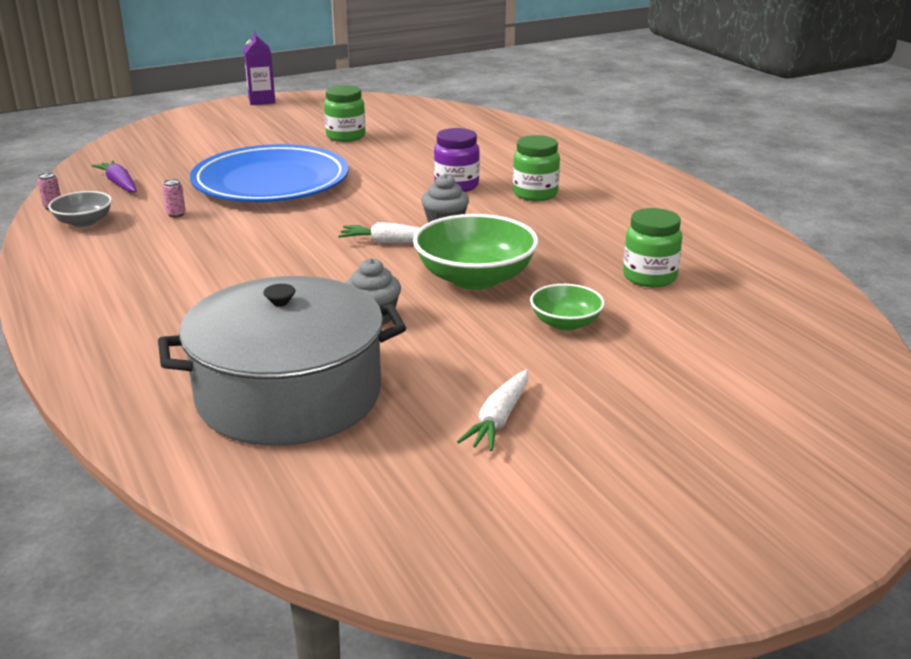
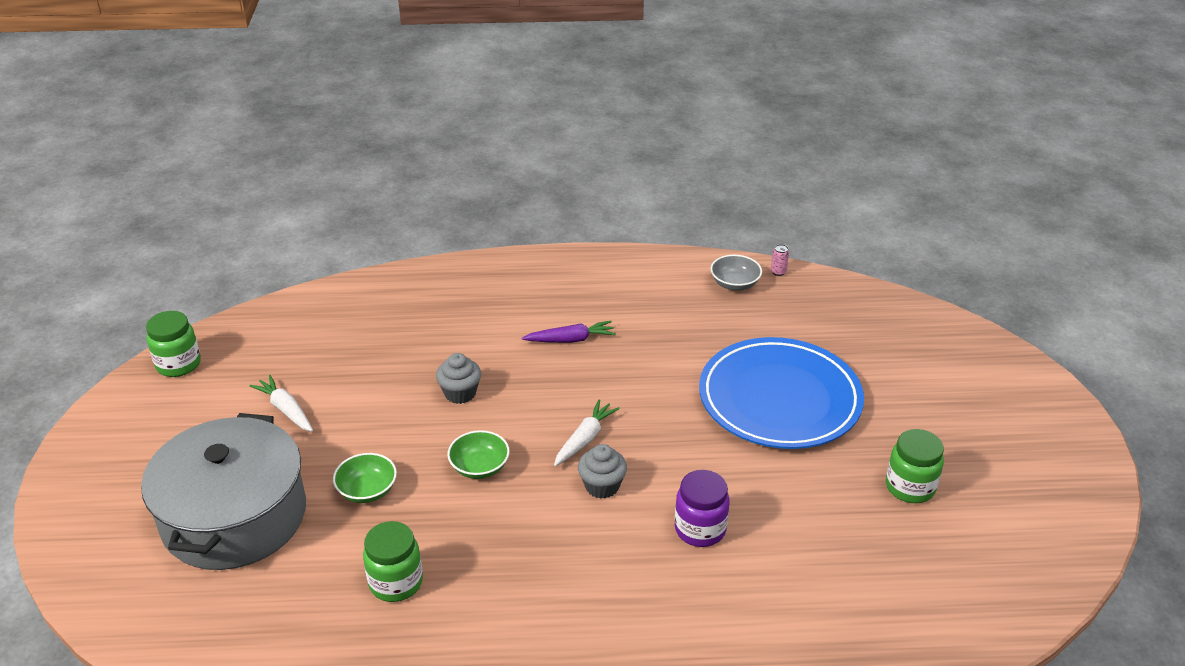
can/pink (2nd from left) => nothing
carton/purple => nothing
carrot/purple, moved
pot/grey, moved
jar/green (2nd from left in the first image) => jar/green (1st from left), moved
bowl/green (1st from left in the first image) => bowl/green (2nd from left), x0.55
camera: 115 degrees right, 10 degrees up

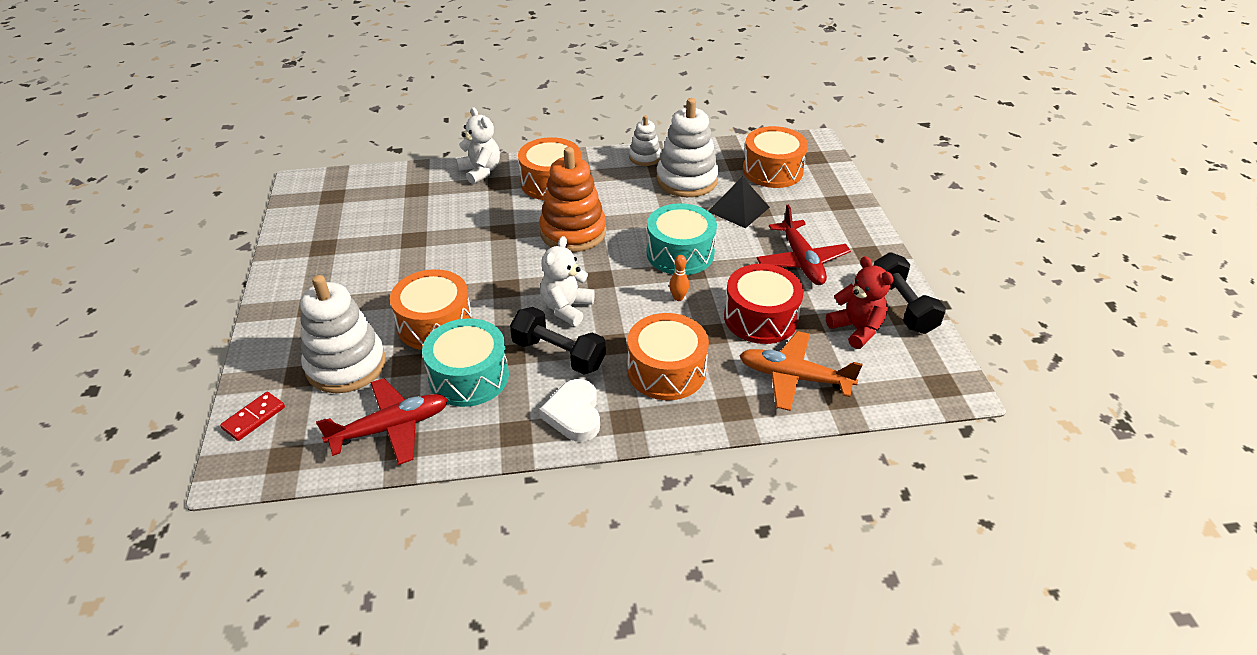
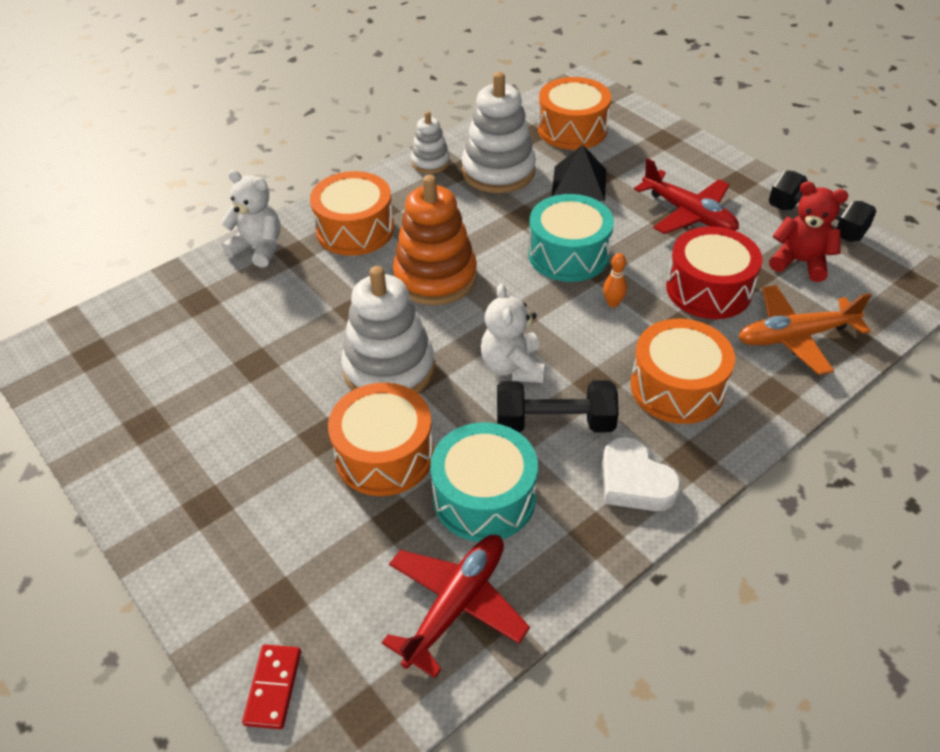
stacking toy/white (1st from left), moved
camera: 30 degrees left, 5 degrees up

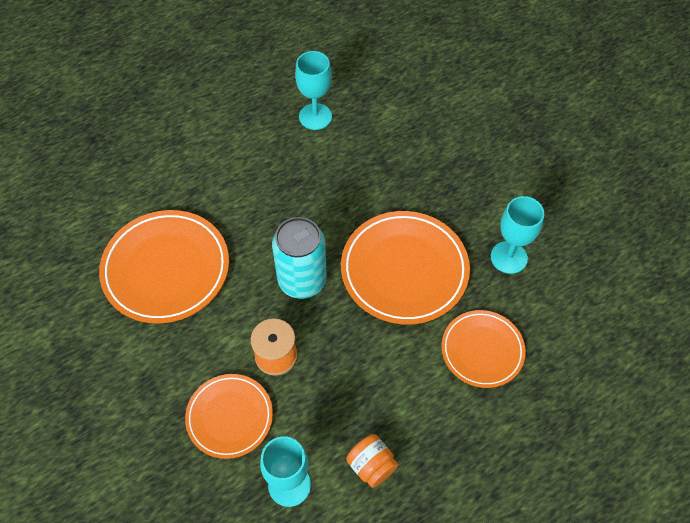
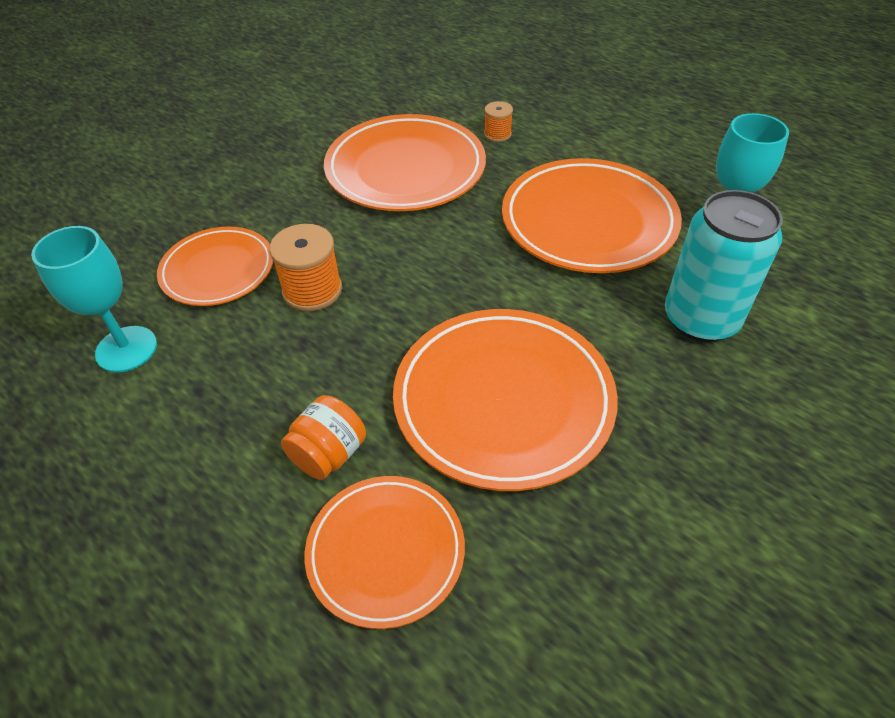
goblet/turquoise (3rd from left) => nothing
nothing => spool/orange (2nd from left)
nothing => plate/orange (5th from left)
can/turquoise, moved
jar/orange, moved
camera: 75 degrees right, 10 degrees down

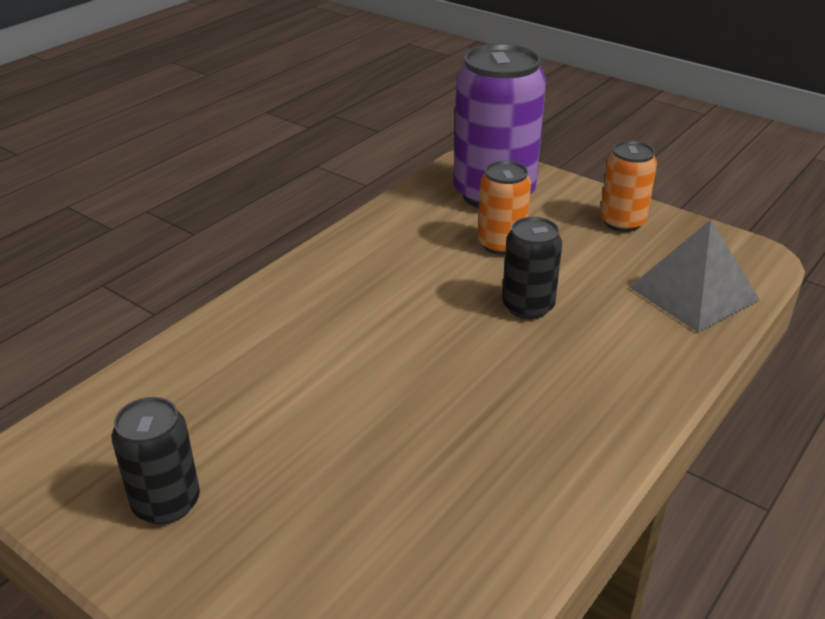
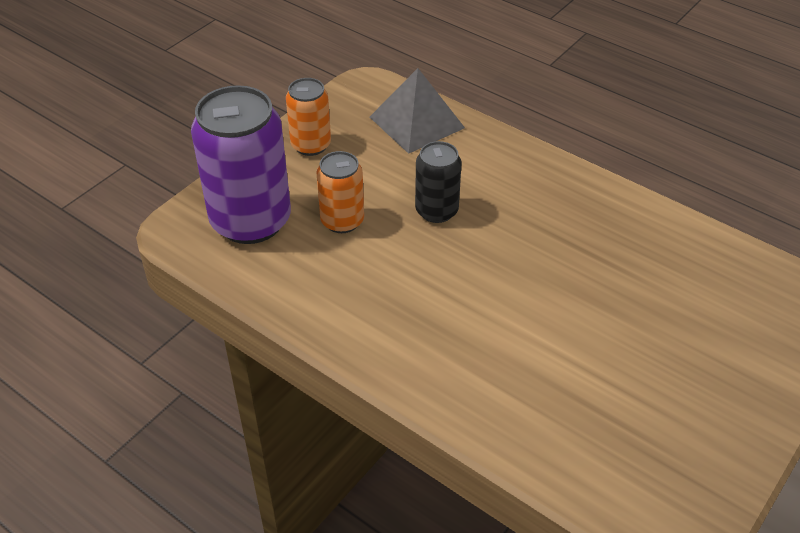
can/black (1st from left) => nothing
camera: 90 degrees left, 10 degrees up

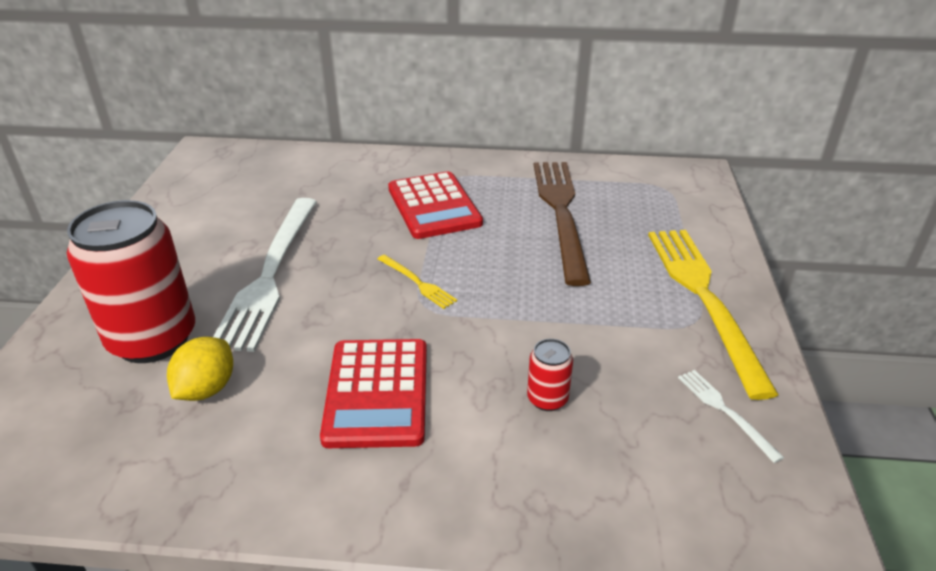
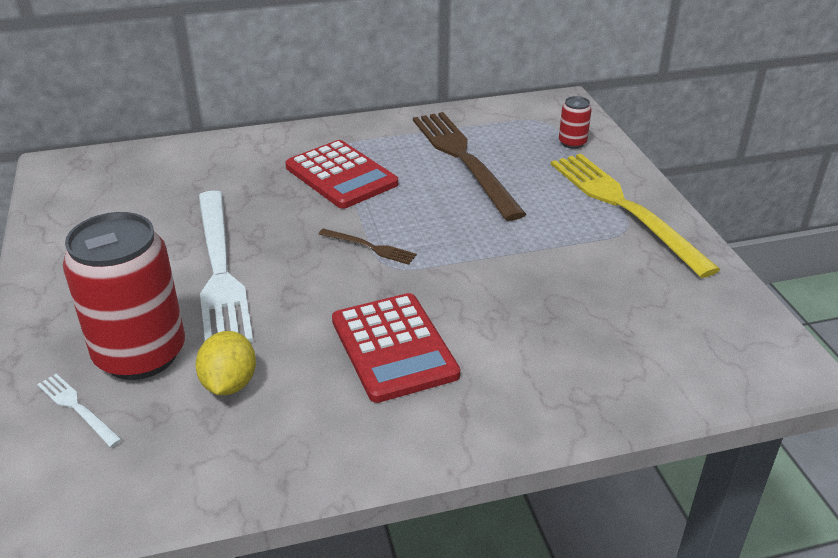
can/red (2nd from left), moved
fork/white (2nd from left in the first image) => fork/white (1st from left), moved
fork/yellow (1st from left) => fork/brown (1st from left)
camera: 20 degrees left, 0 degrees up

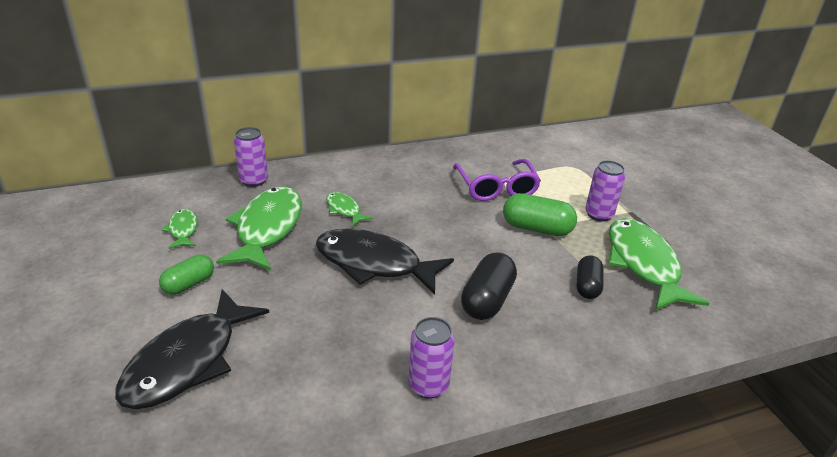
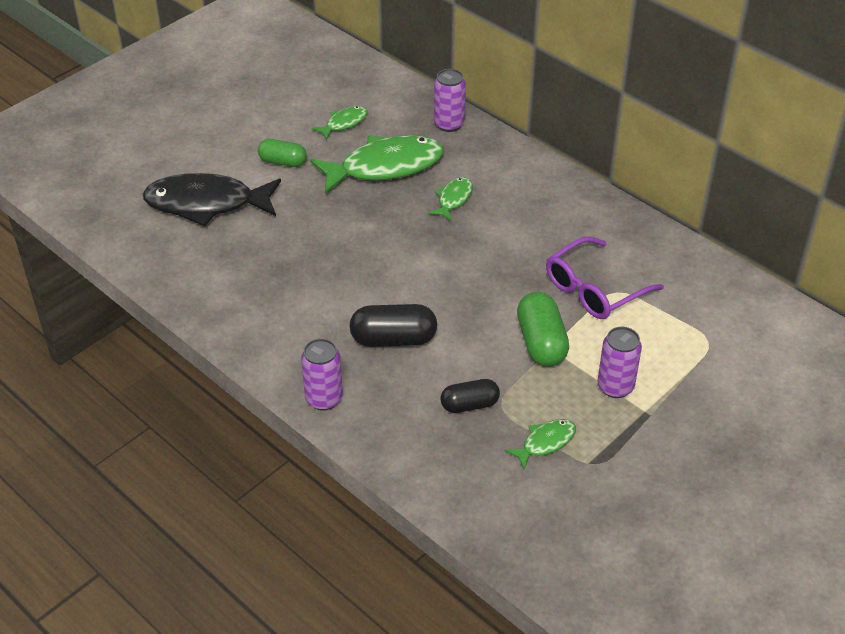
fish/black (2nd from left) => nothing
can/purple (2nd from left in the first image) => can/purple (1st from left), moved
fish/green (4th from left), x0.48
camera: 65 degrees right, 10 degrees up

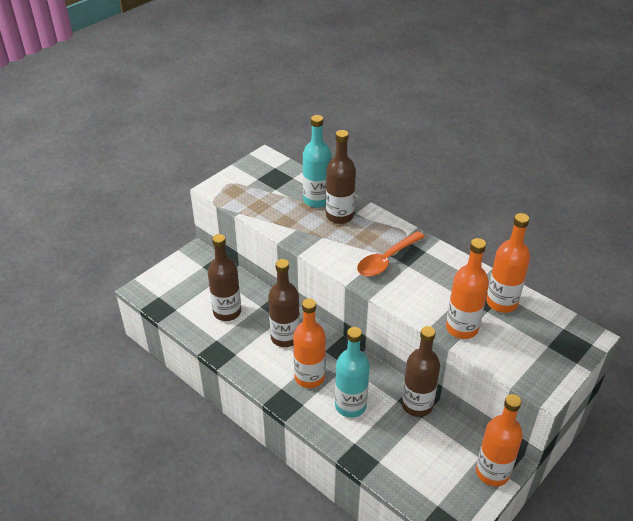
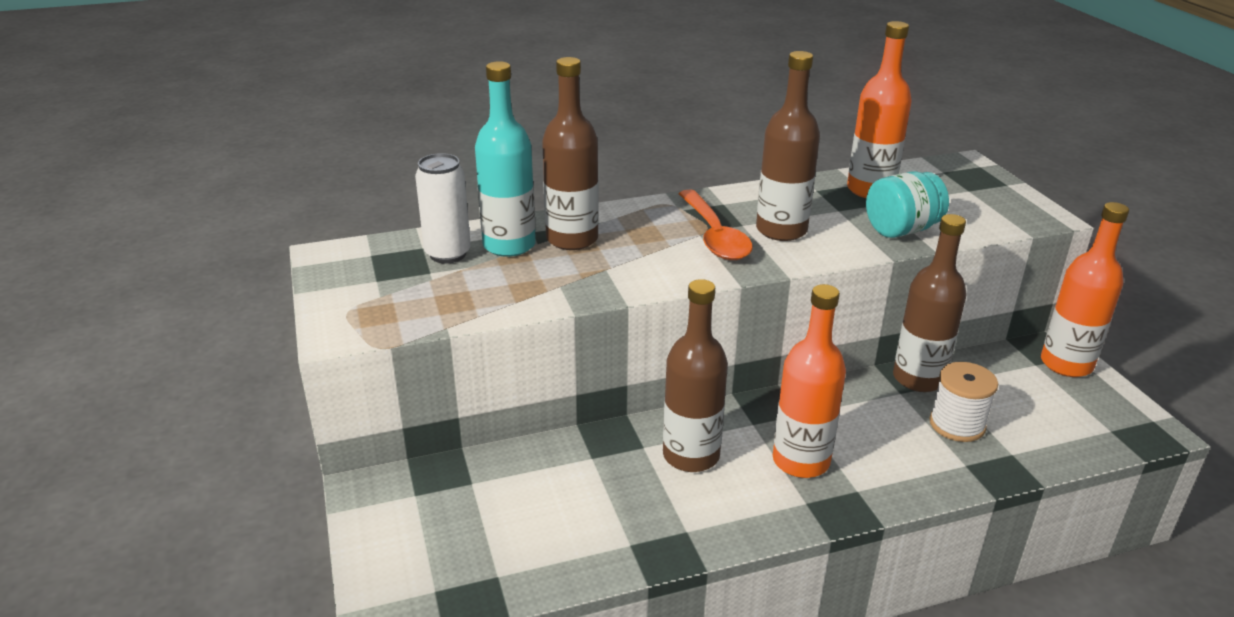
bottle/turquoise (2nd from left) => nothing
nothing => can/white
nothing => spool/white
bottle/brown (1st from left in the first image) => bottle/brown (3rd from left), moved
bottle/orange (2nd from left) => jar/turquoise
camera: 60 degrees left, 10 degrees down

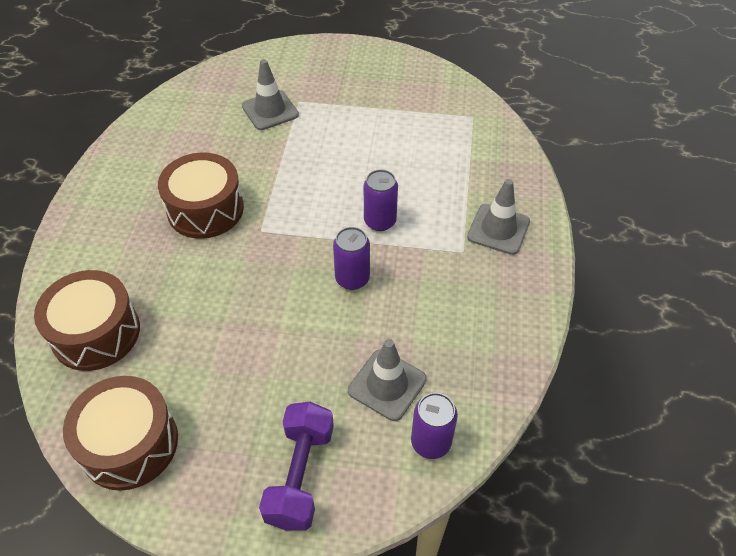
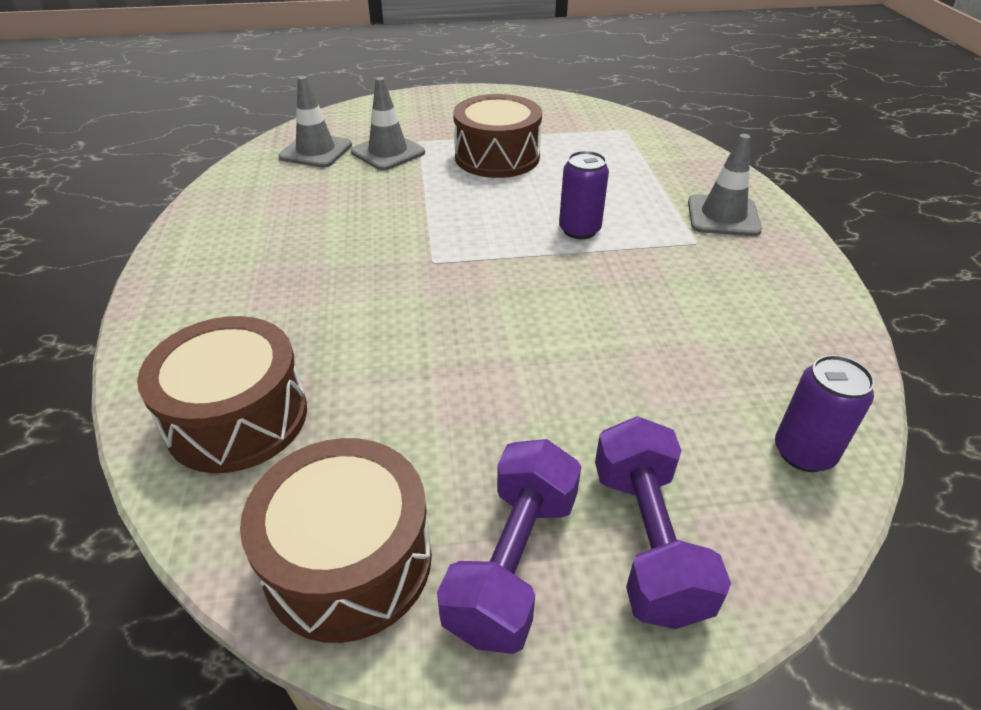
can/purple (1st from left) => nothing
nothing => dumbbell/purple (1st from left)
drum/brown (3rd from left), moved
traffic cone/grey (2nd from left in the first image) => traffic cone/grey (1st from left), moved
camera: 15 degrees left, 10 degrees down

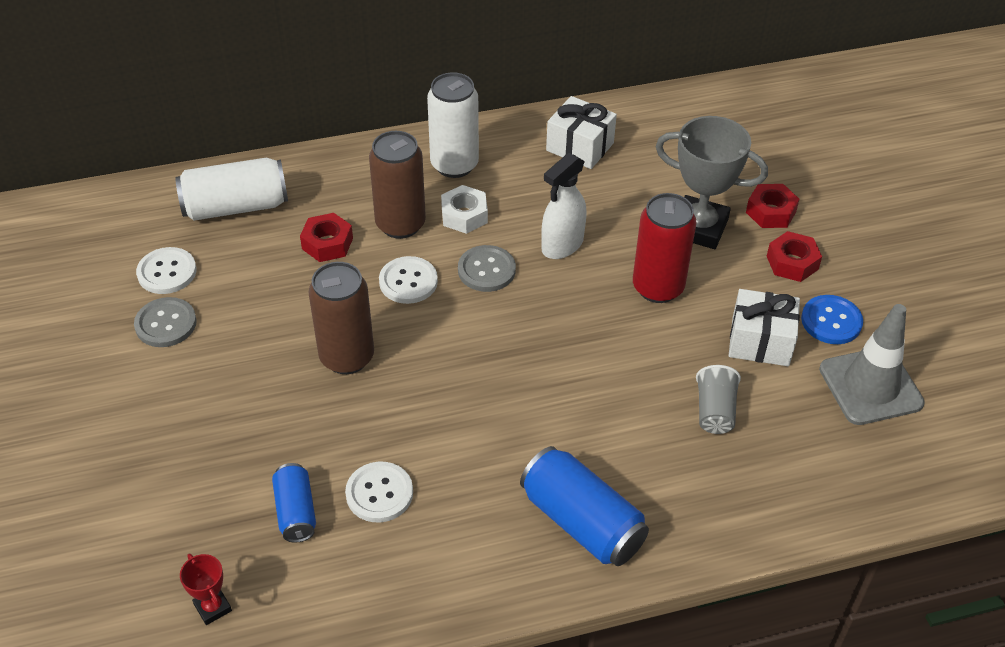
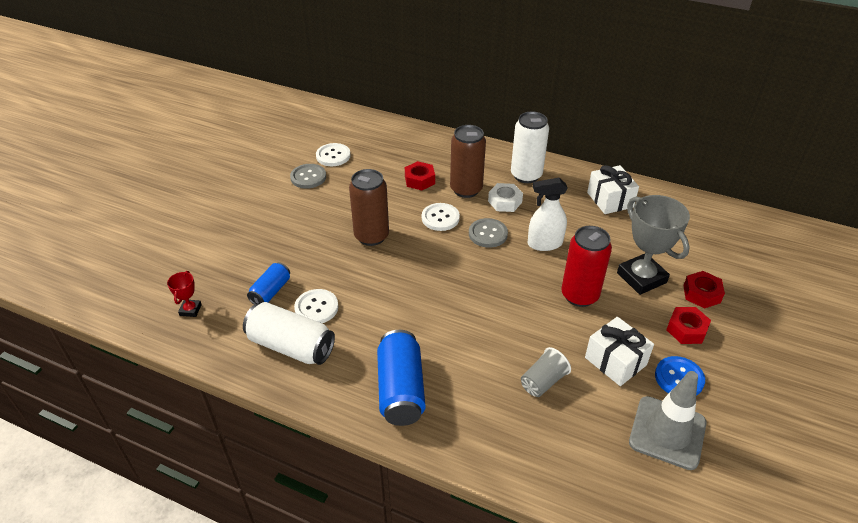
can/white (1st from left), moved
camera: 40 degrees right, 5 degrees down

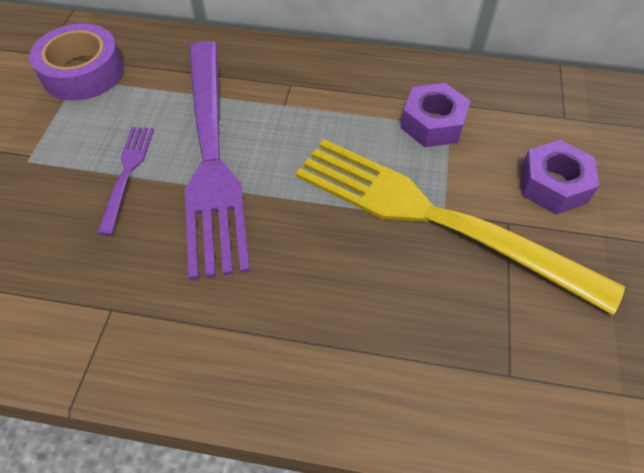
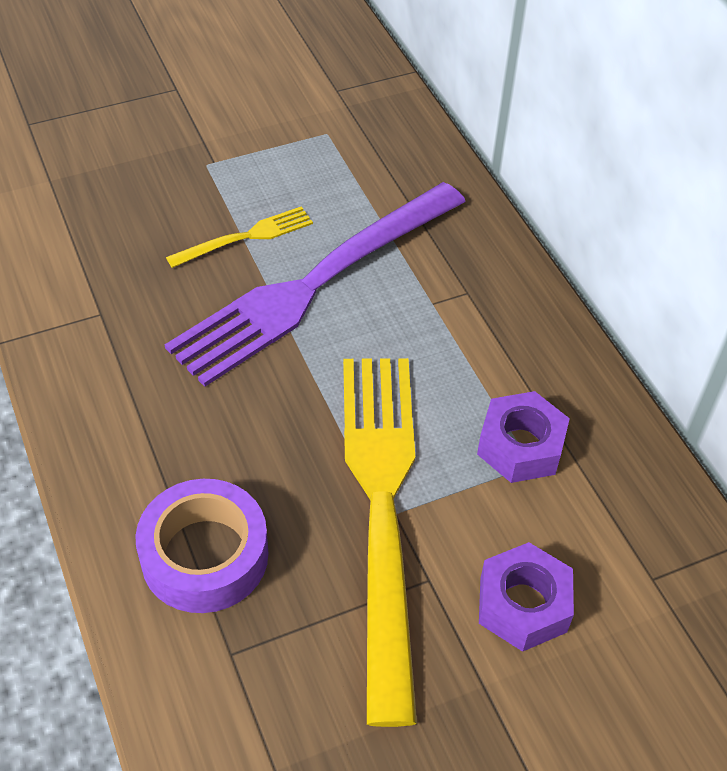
tape/purple, moved
fork/purple (1st from left) => fork/yellow (1st from left)
camera: 55 degrees right, 5 degrees down

